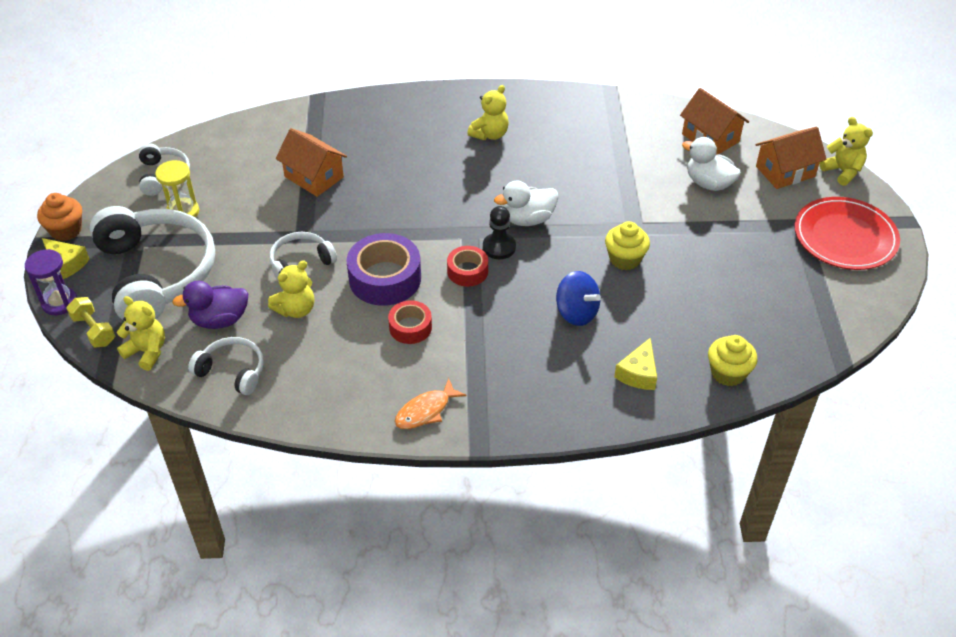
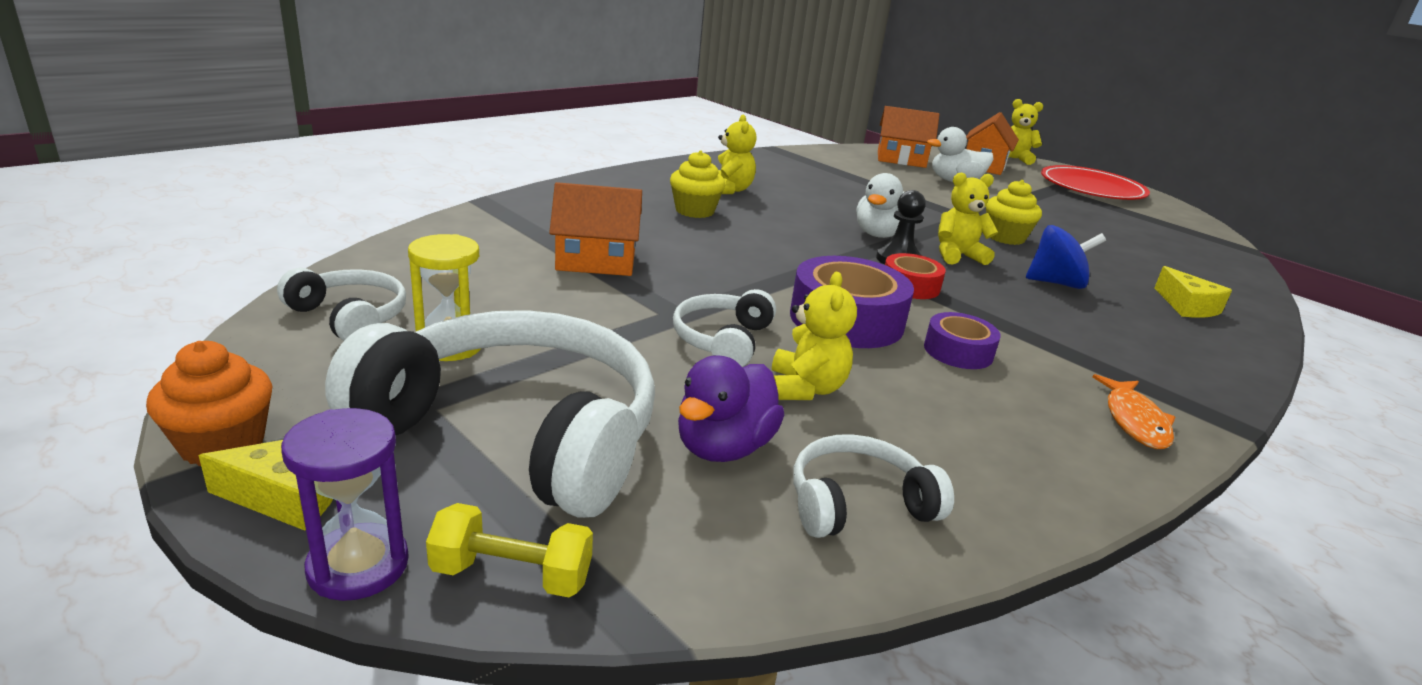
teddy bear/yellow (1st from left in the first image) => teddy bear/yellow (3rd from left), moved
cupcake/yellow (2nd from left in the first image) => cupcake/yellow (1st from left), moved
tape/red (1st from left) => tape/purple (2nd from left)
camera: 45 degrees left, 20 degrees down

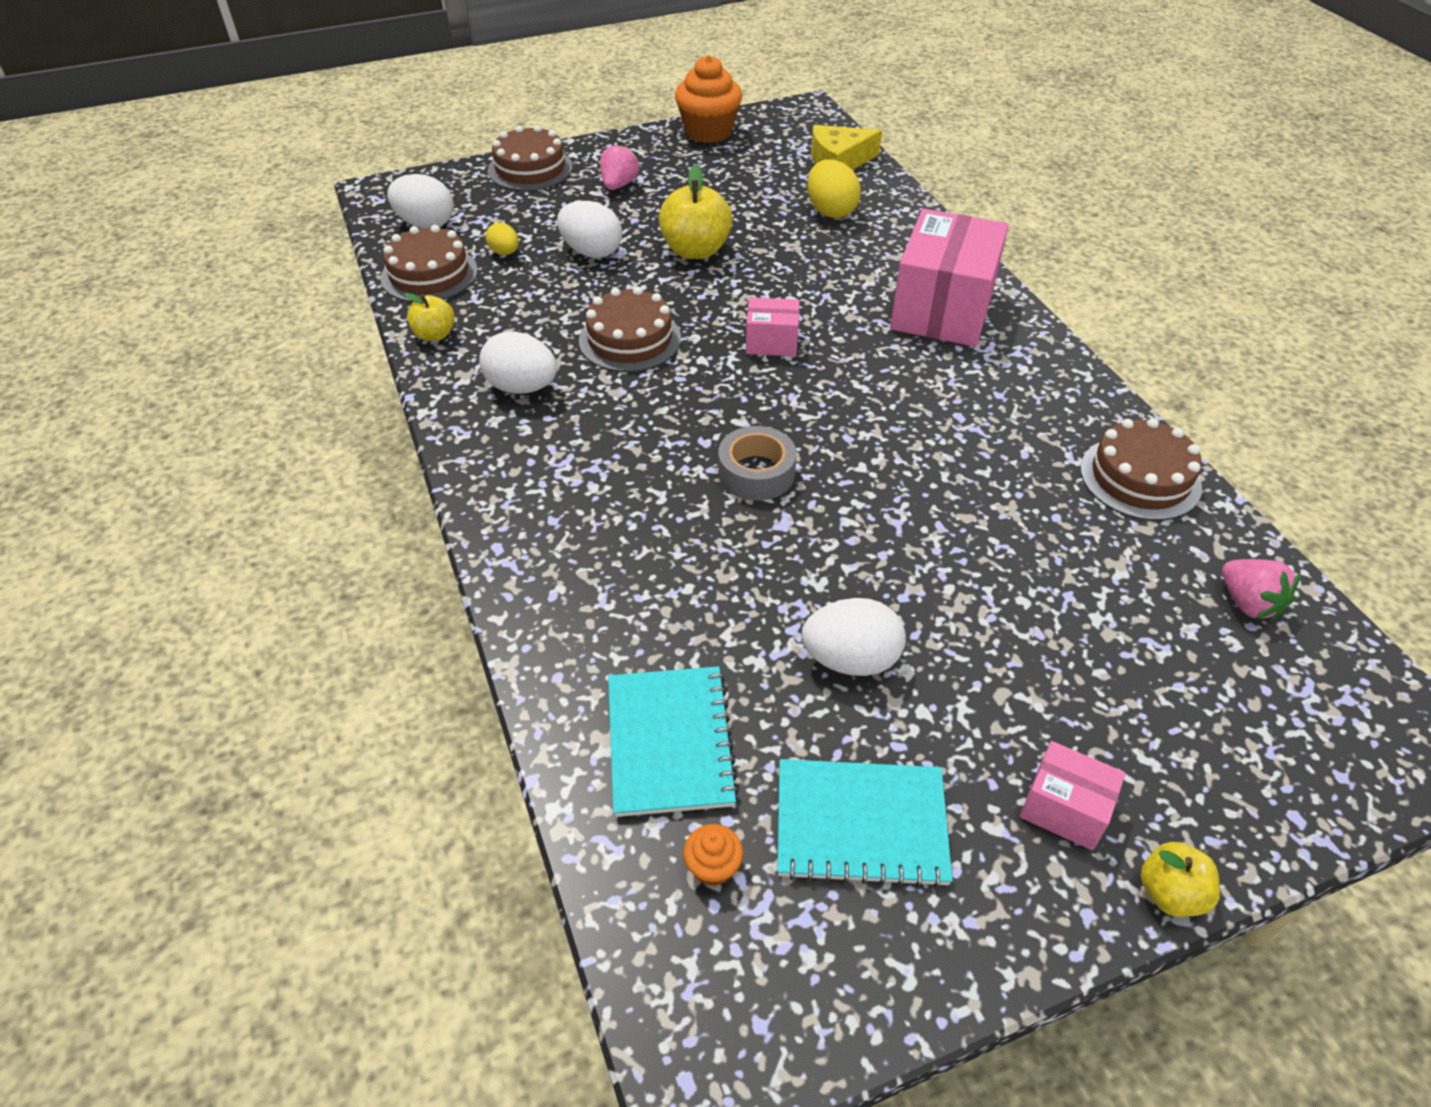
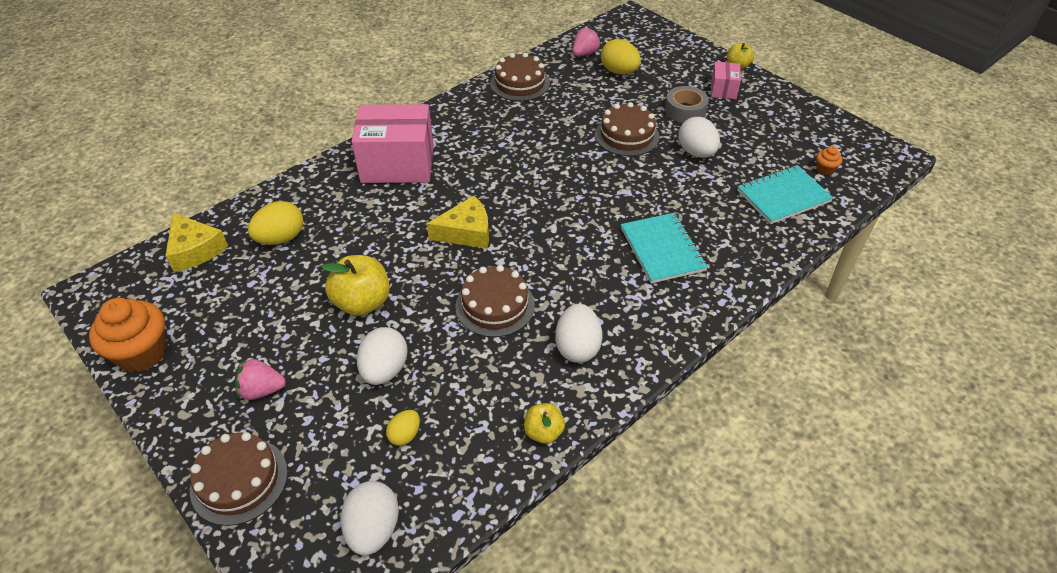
nothing => egg/yellow (3rd from left)
cake/brown (1st from left in the first image) => cake/brown (4th from left), moved
tape/grey, moved
notebook/turquoise (2nd from left in the first image) => notebook/turquoise (1st from left), moved
box/pink (1st from left) => cheese/yellow (2nd from left)
camera: 110 degrees left, 0 degrees up

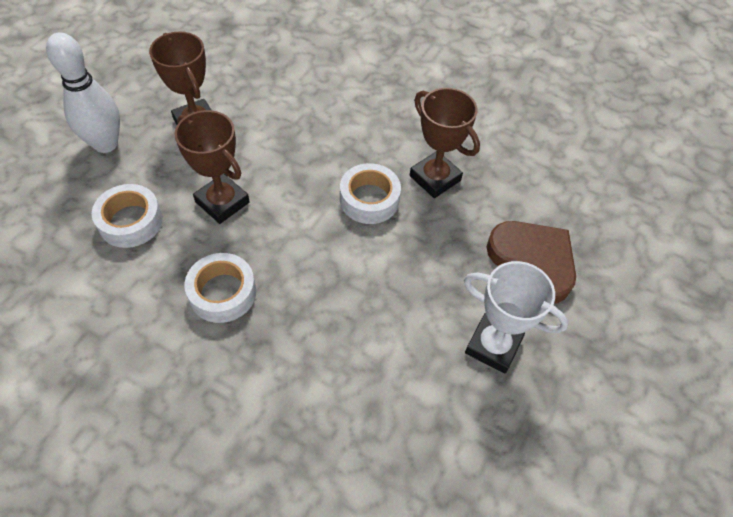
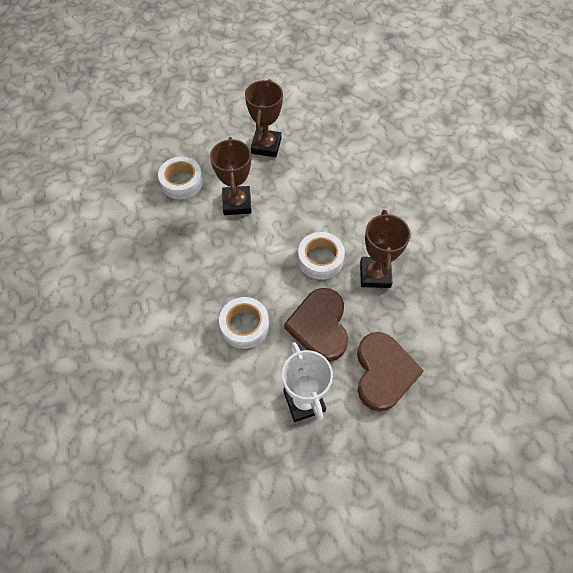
bowling pin/white => nothing
nothing => heart/brown (1st from left)
tape/white (2nd from left), moved
camera: 45 degrees right, 5 degrees up

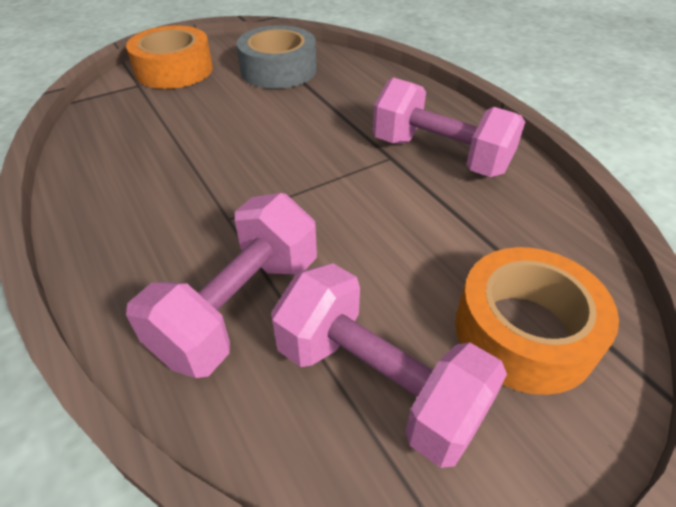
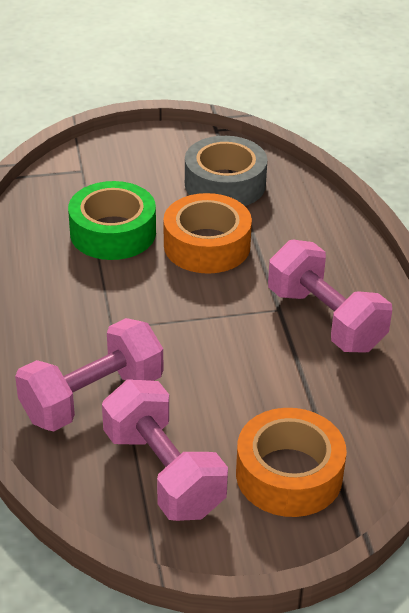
nothing => tape/green
tape/orange (1st from left), moved
camera: 20 degrees right, 5 degrees down

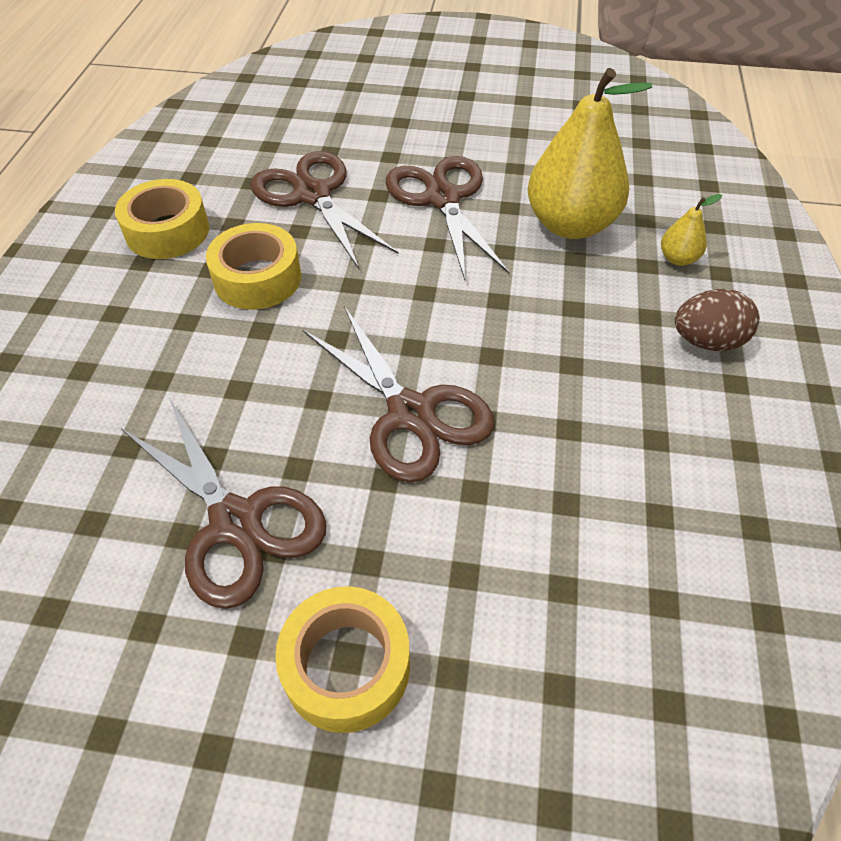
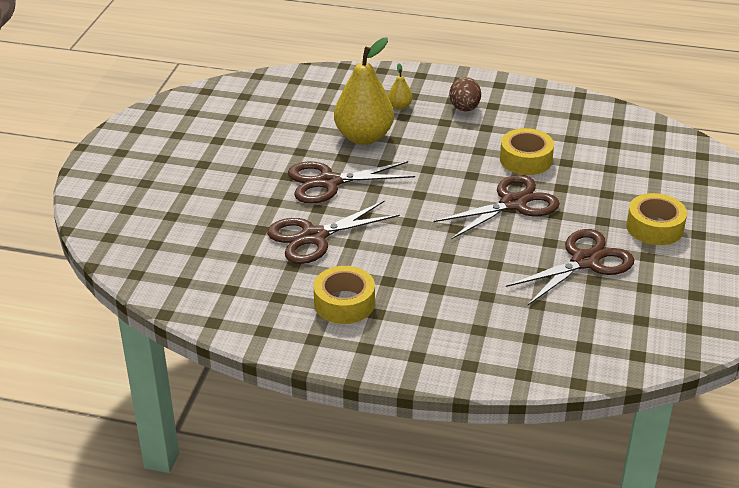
tape/yellow (2nd from left), moved
camera: 85 degrees left, 15 degrees down

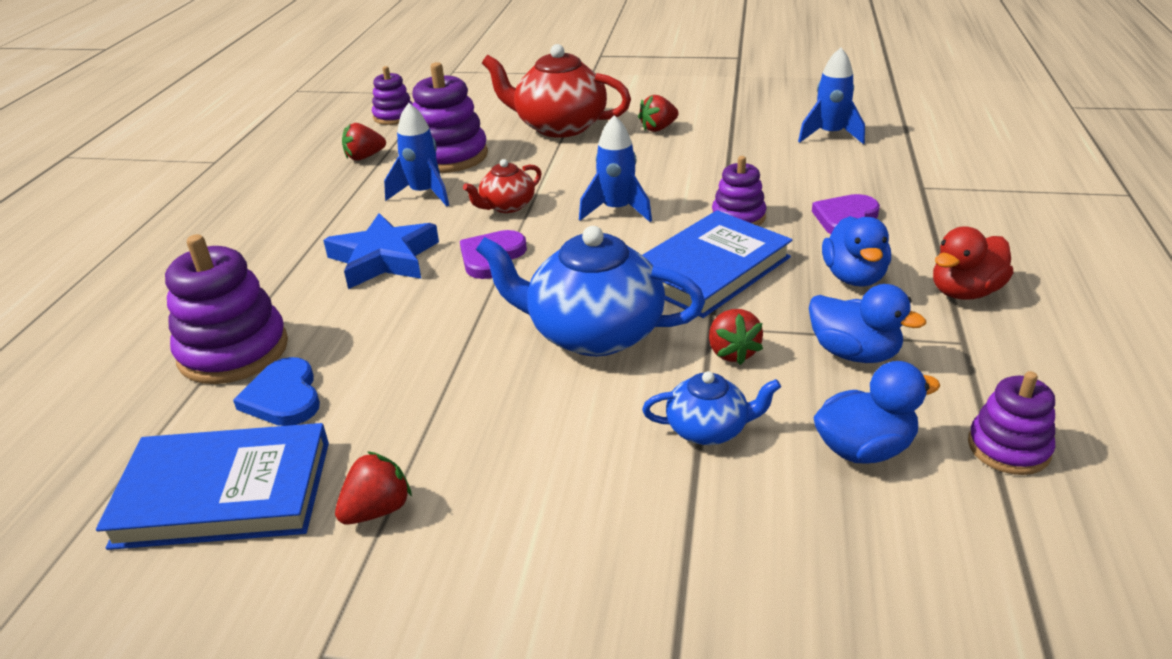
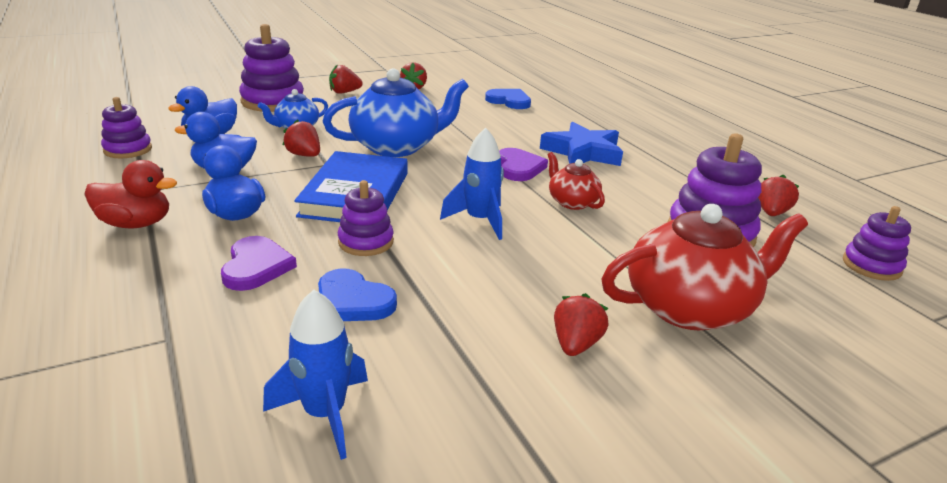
book/blue (1st from left) => nothing
rocket/blue (1st from left) => nothing
nothing => heart/blue (1st from left)
nothing => strawberry/red (2nd from left)
stacking toy/purple (1st from left in the first image) => stacking toy/purple (2nd from left), moved
teapot/red (1st from left), 45 degrees counterclockwise
duck/red, 75 degrees clockwise
camera: 140 degrees right, 5 degrees down

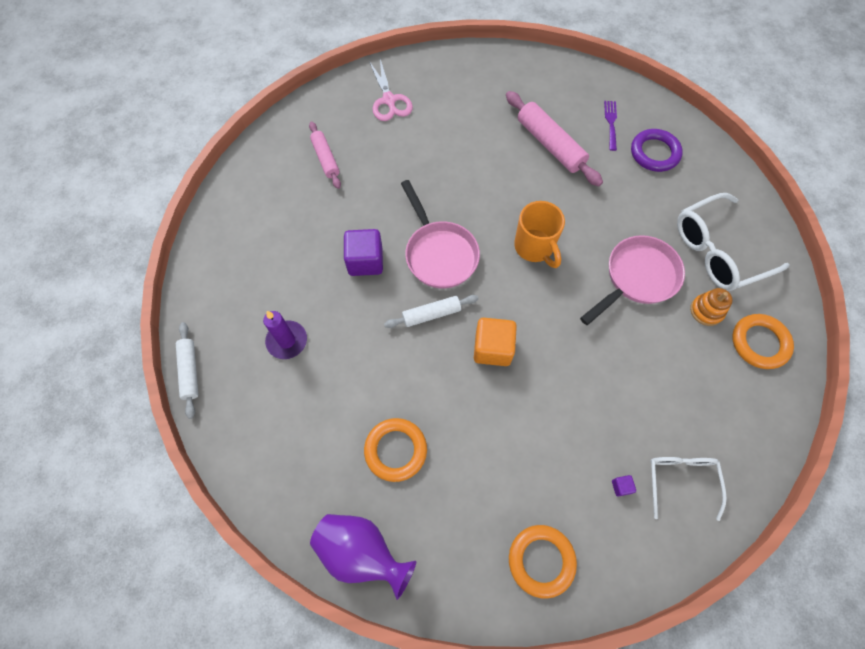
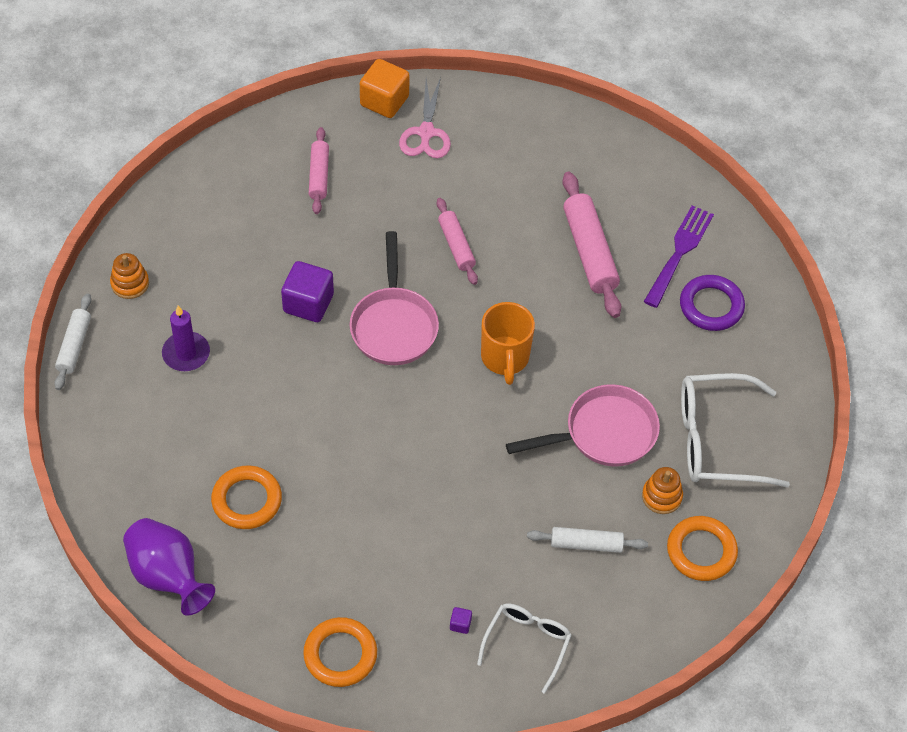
nothing => stacking toy/orange (1st from left)
nothing => rolling pin/pink (2nd from left)
rolling pin/white (2nd from left), moved
cube/orange, moved
fork/purple, x1.62
camera: 20 degrees right, 10 degrees down

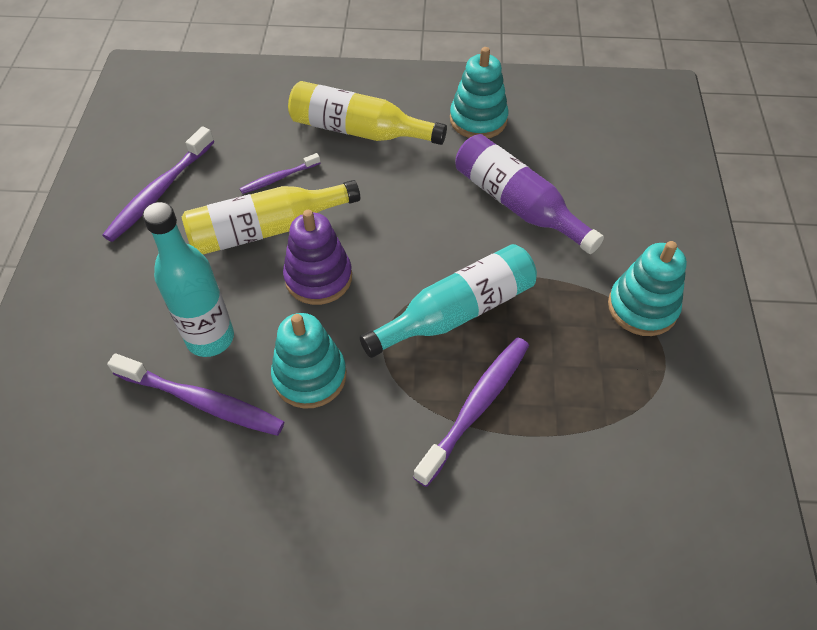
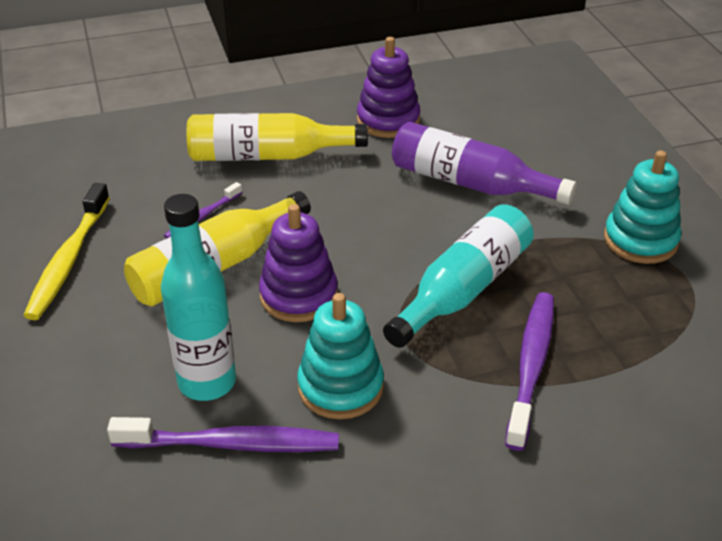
toothbrush/purple (1st from left) => toothbrush/yellow
stacking toy/turquoise (2nd from left) => stacking toy/purple (2nd from left)
camera: 20 degrees left, 15 degrees down

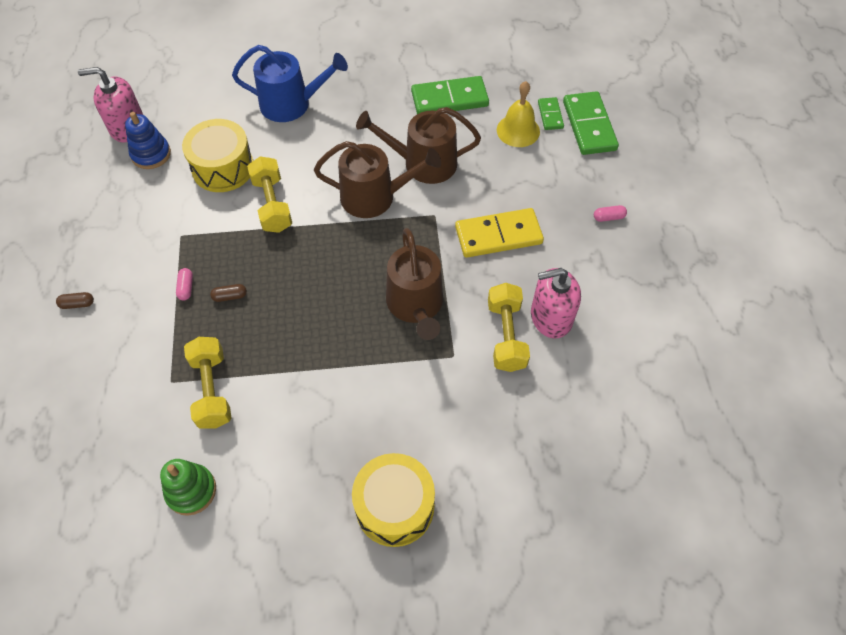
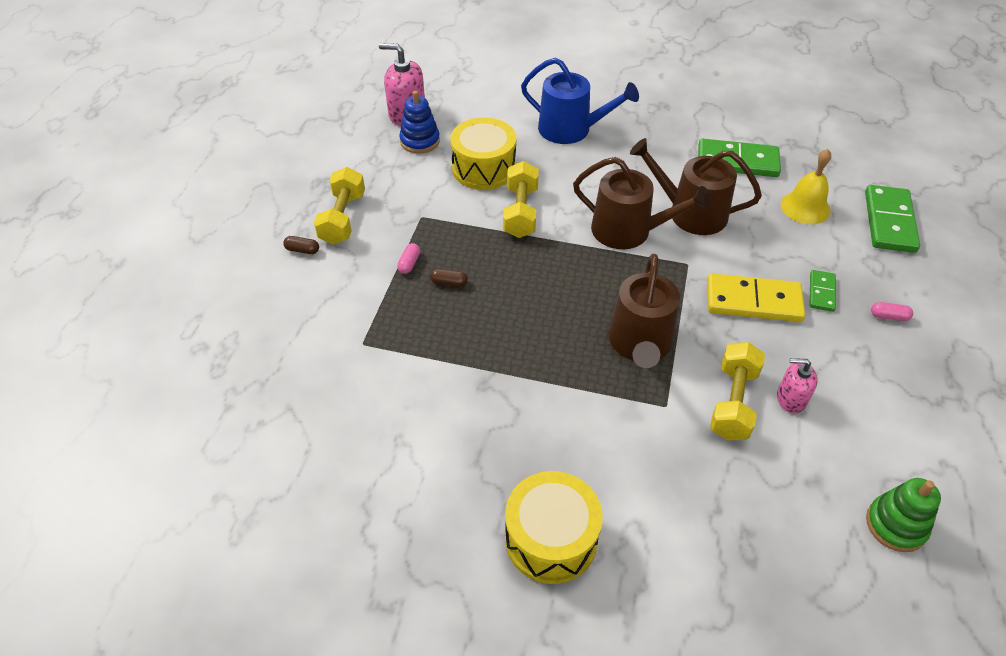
stacking toy/green, moved
dumbbell/yellow (1st from left), moved
domino/green (2nd from left), moved
soap dispenser/pink (2nd from left), x0.61
camera: 20 degrees right, 10 degrees down

